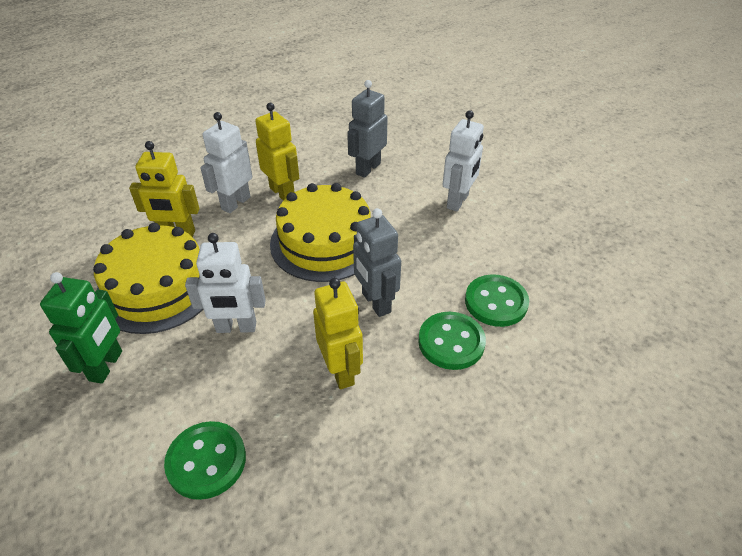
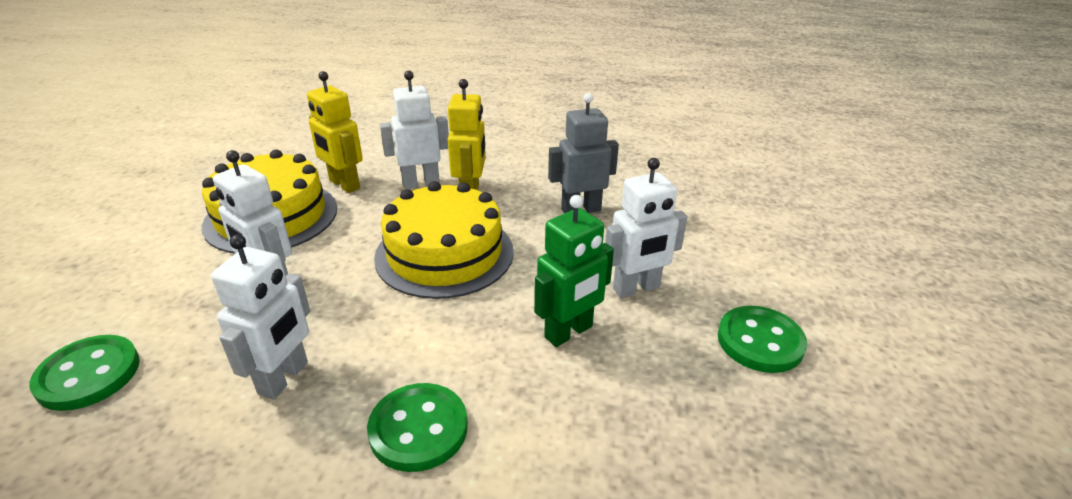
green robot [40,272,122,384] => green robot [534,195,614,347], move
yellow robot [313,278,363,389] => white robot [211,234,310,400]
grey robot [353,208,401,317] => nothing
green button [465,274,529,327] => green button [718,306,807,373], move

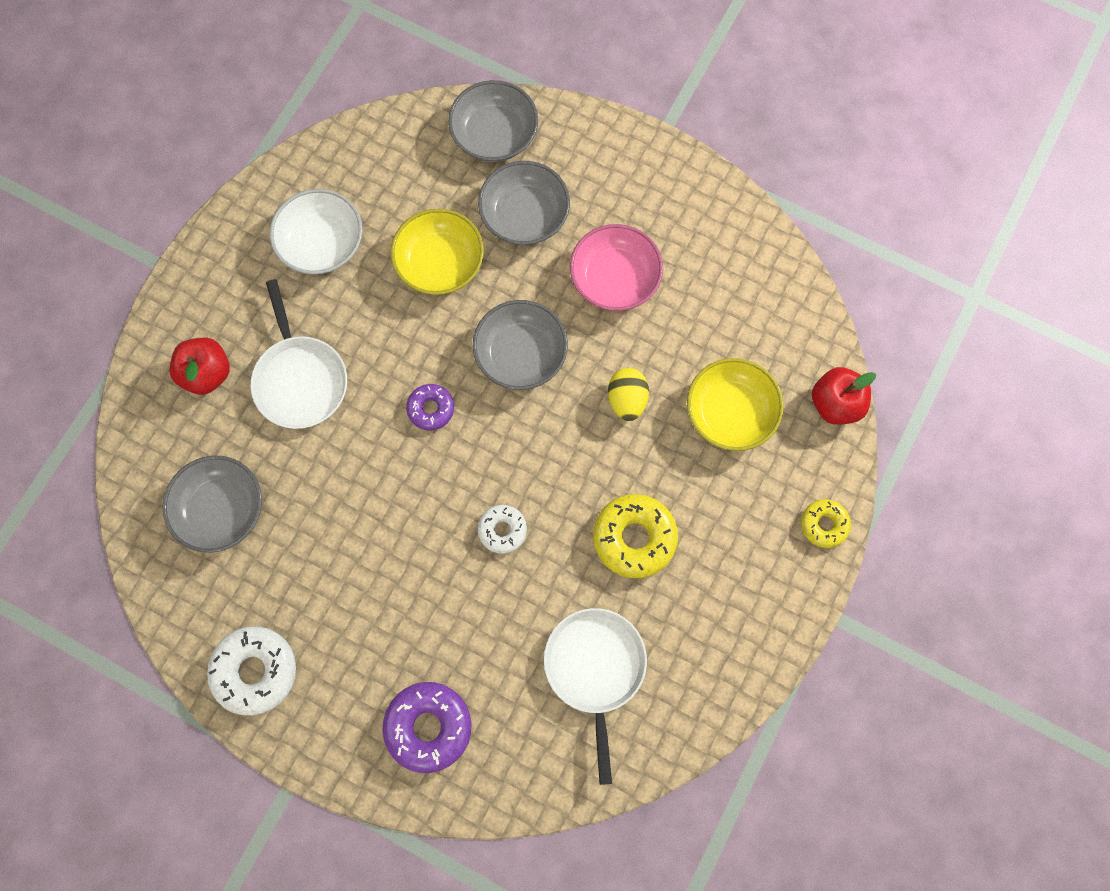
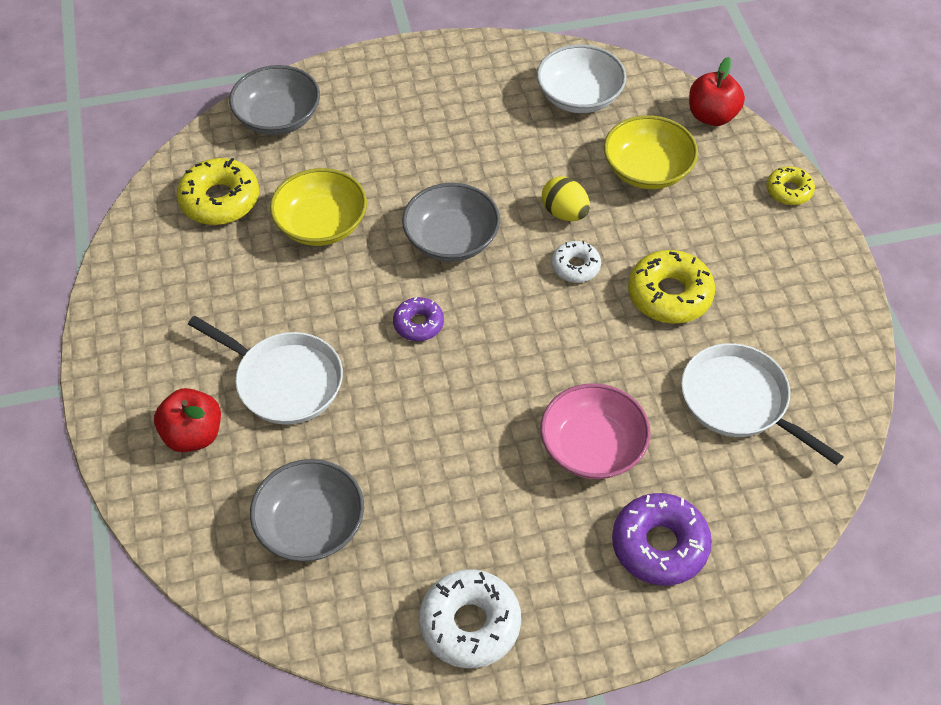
white bowl [270,189,363,274] => white bowl [537,44,627,113], move
grey bowl [478,161,570,245] => nothing
white donut [478,505,527,554] => white donut [552,241,601,283], move
pink bowl [570,224,663,311] => pink bowl [540,383,651,479], move
nothing => yellow donut [177,158,259,225]

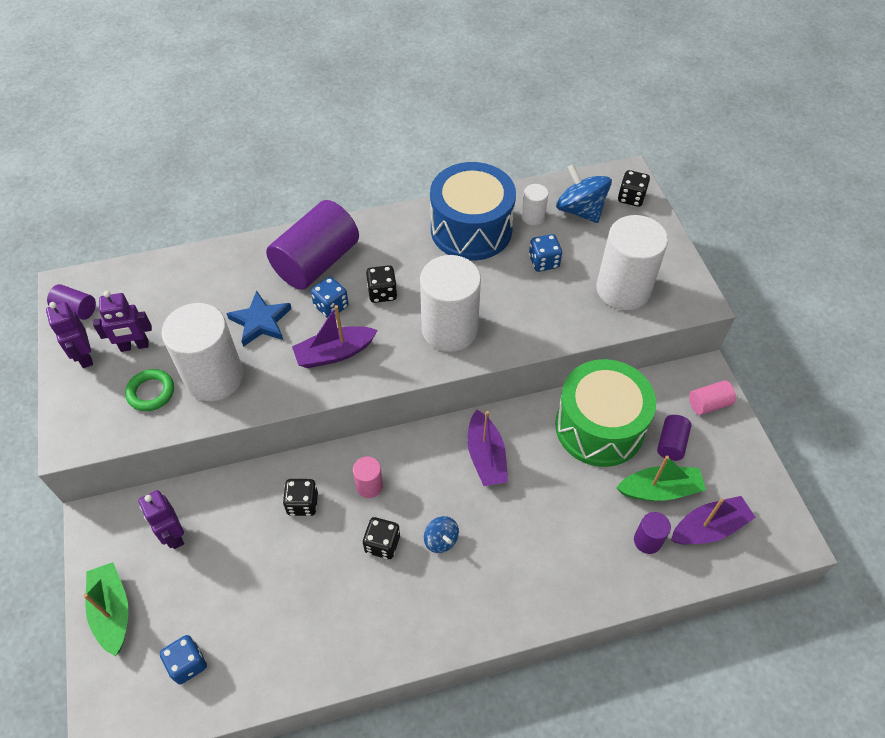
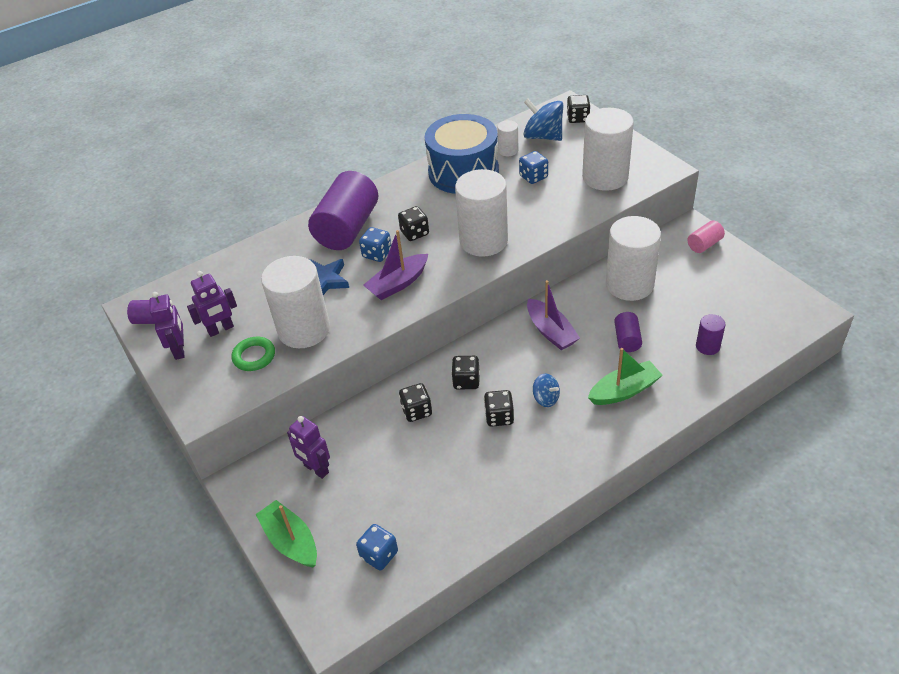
purple robot [46,302,93,368] => purple robot [150,292,184,360], 150 degrees counterclockwise
pink cylinder [353,456,383,498] => black dice [451,356,480,389]
green drum [555,359,656,467] => white cylinder [606,216,661,301]
green boat [616,456,706,501] => green boat [588,348,662,405], move
purple cylinder [657,415,691,461] => purple cylinder [614,312,642,352], move
purple boat [671,496,756,545] => nothing

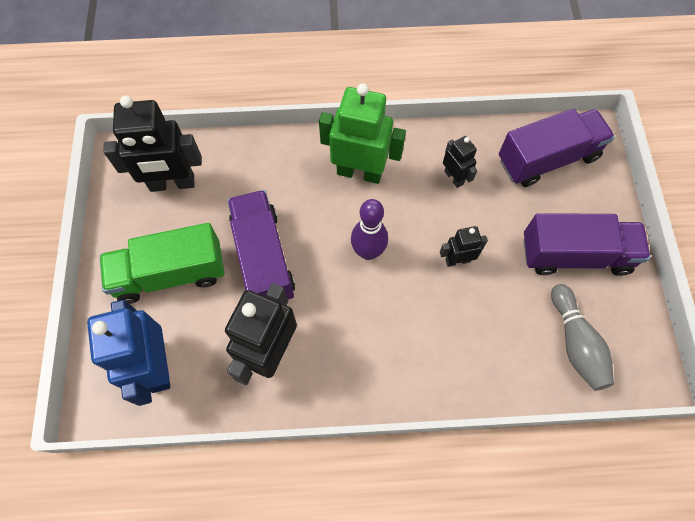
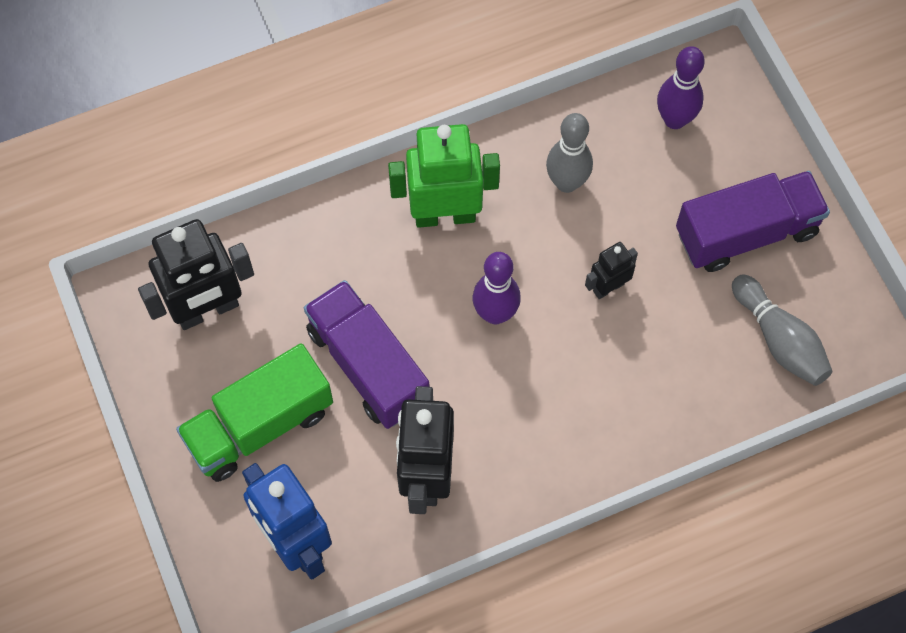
black robot [443,136,477,188] => grey bowling pin [546,113,593,193]
purple truck [499,108,615,187] => purple bowling pin [657,46,705,129]

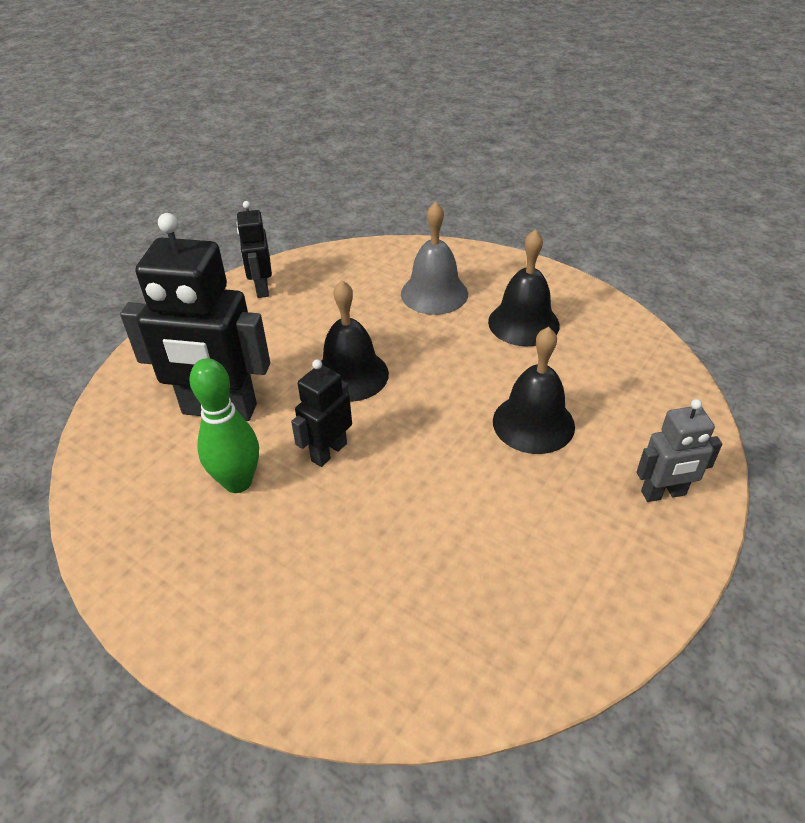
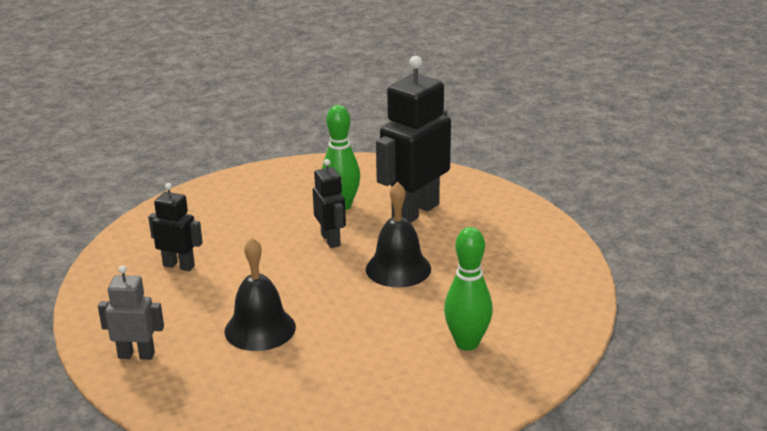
black robot [236,201,272,298] => black robot [148,183,203,271], move
grey bell [401,202,468,315] => green bowling pin [444,227,493,351]
black bell [488,229,560,347] => nothing
grey robot [637,399,722,502] => grey robot [98,265,164,360], 75 degrees clockwise

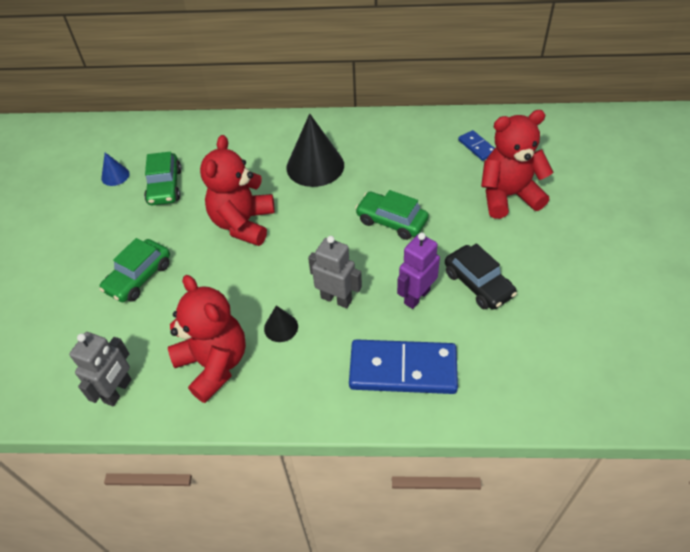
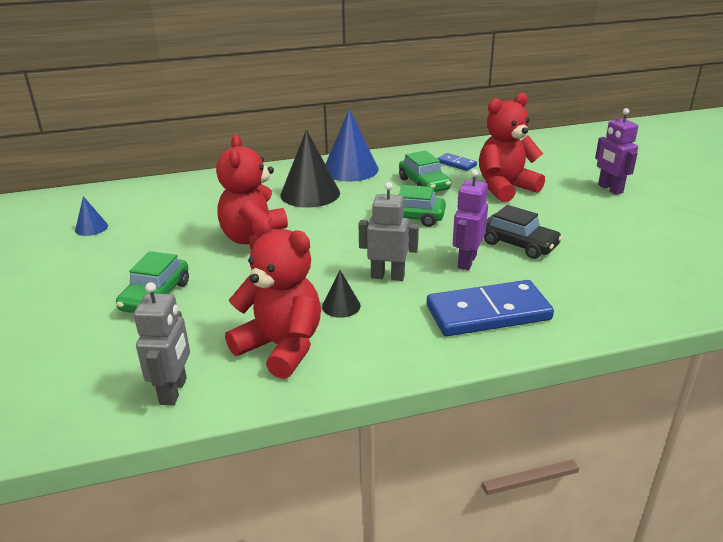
green car [144,152,182,205] => green car [399,150,451,192], move
nothing => blue cone [326,109,379,181]
nothing => purple robot [595,108,638,195]

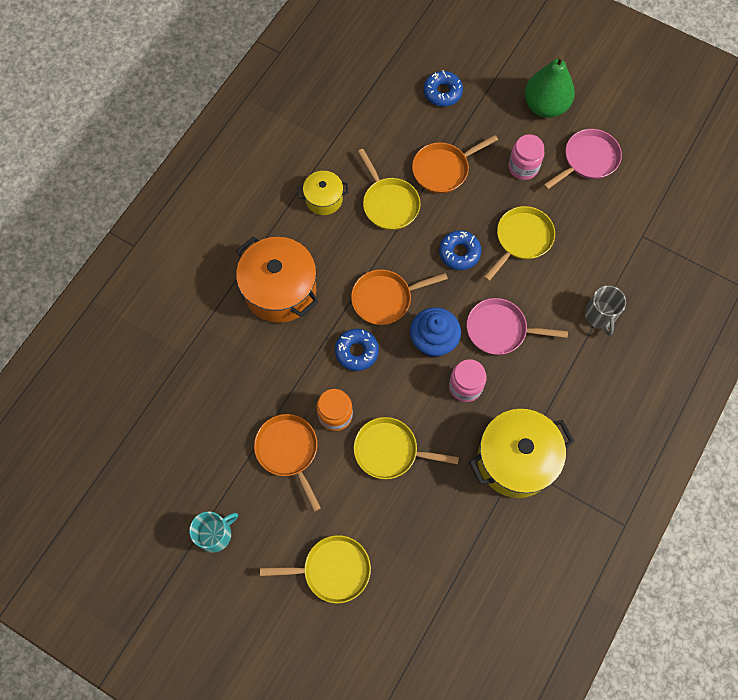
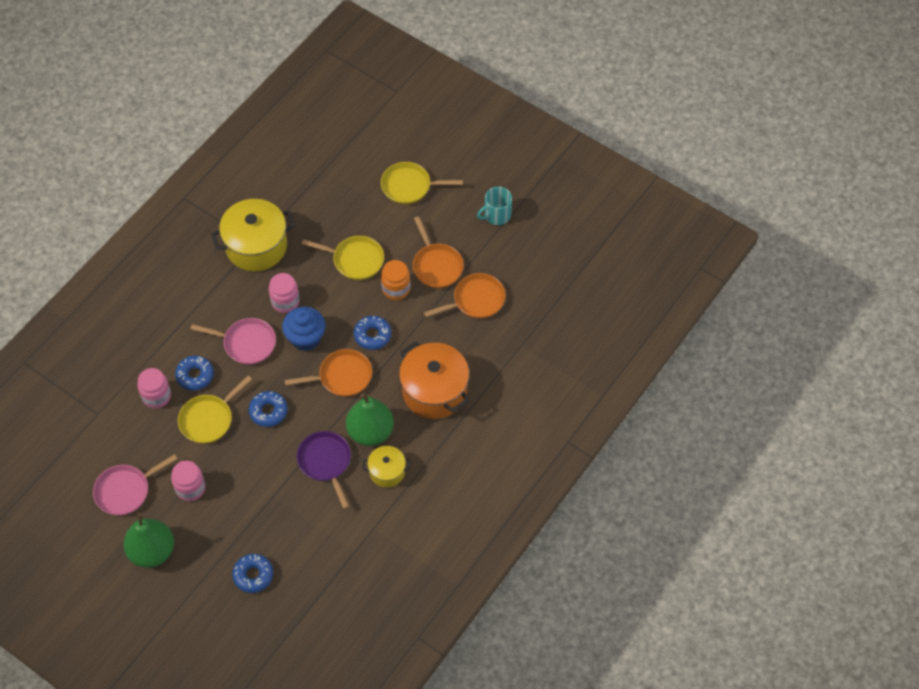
yellow pan [358,149,420,230] => purple pan [297,431,351,509]
orange pan [412,135,498,193] => orange pan [424,273,505,319], move
grey mug [585,286,626,336] => nothing
nothing => pink jar [137,368,171,409]
nothing => blue donut [175,355,214,391]
nothing => green pear [346,393,394,446]

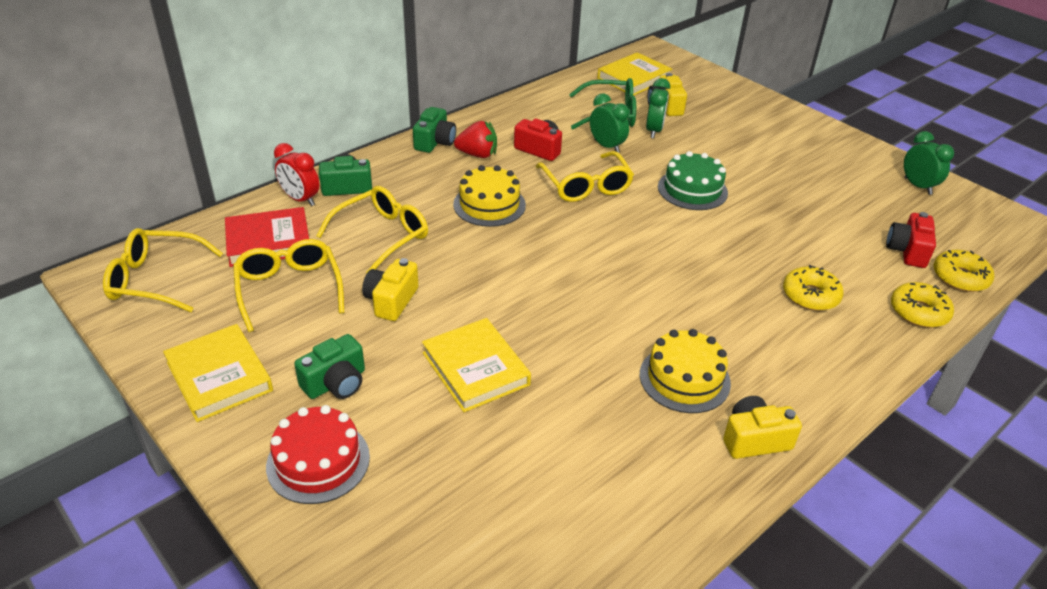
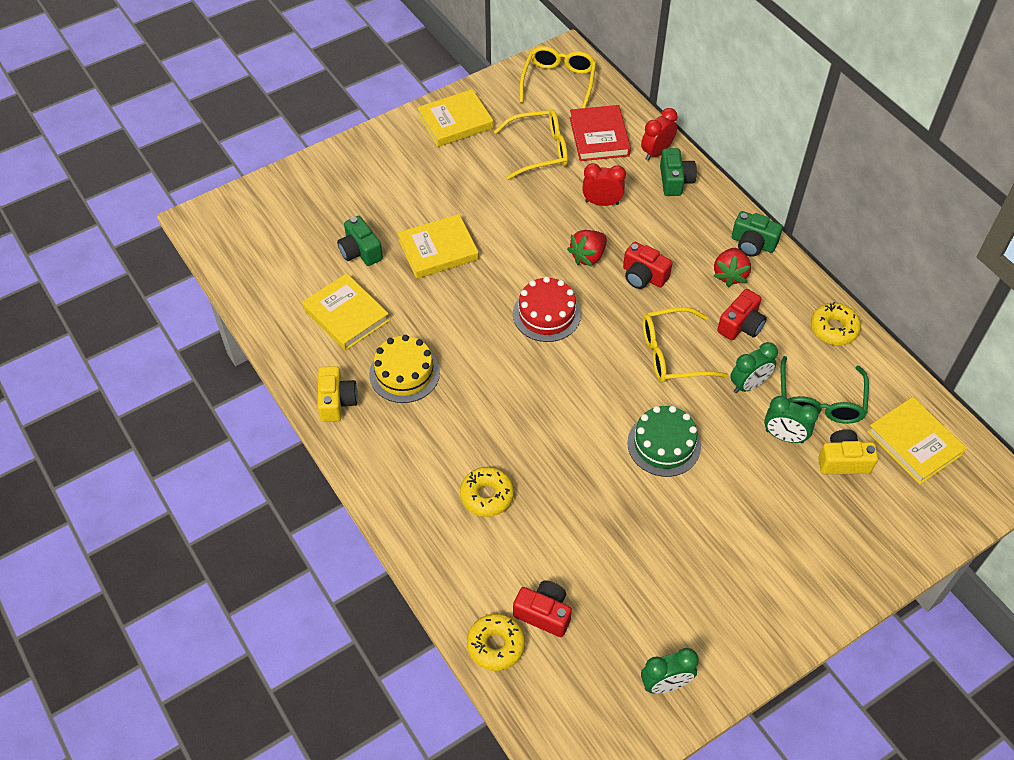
red cake [266,405,370,504] => red cake [513,276,581,342], move
green camera [294,334,365,399] => green camera [337,216,383,266], move
yellow glasses [316,186,428,273] => red clock [582,163,626,206]
yellow camera [362,258,419,321] => nothing
yellow cake [453,165,526,227] => red camera [623,242,673,289]
yellow donut [891,282,954,328] => yellow donut [810,302,861,345], move
nothing => yellow book [302,273,390,351]
nothing => red strawberry [567,230,607,267]

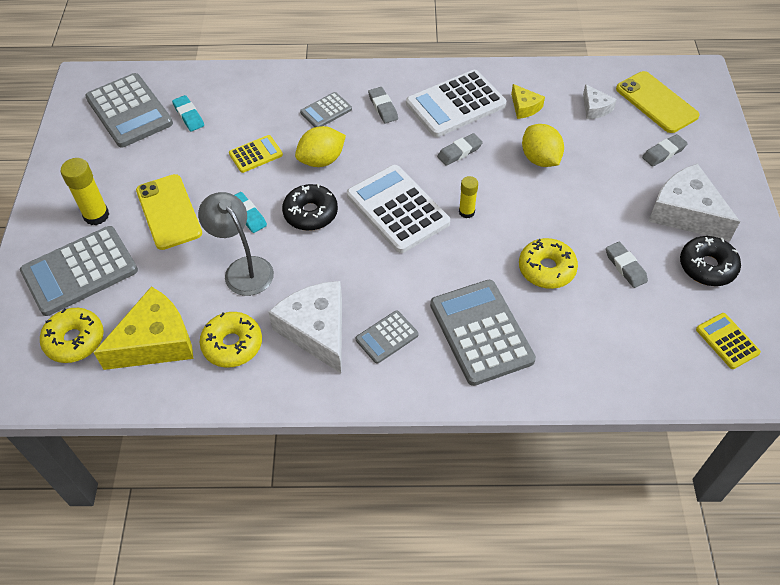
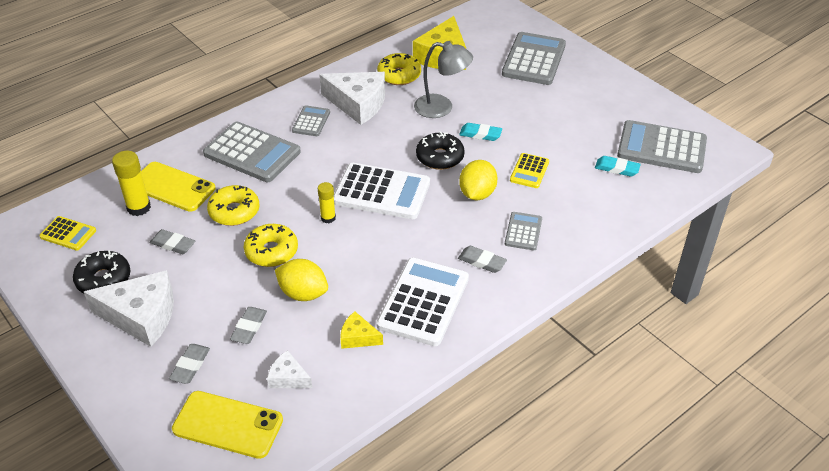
yellow donut [40,308,104,363] => yellow donut [244,224,298,267], move
yellow glue stick [61,158,109,225] => yellow glue stick [112,151,151,216], move
yellow phone [136,174,202,250] => yellow phone [141,162,216,212], move
grey eraser [437,133,483,166] => grey eraser [230,307,267,344], move

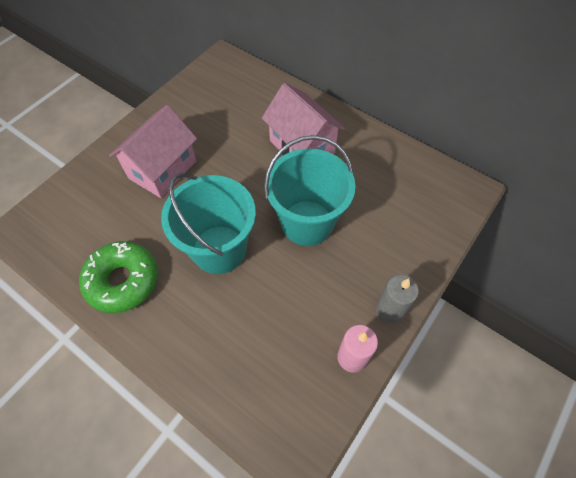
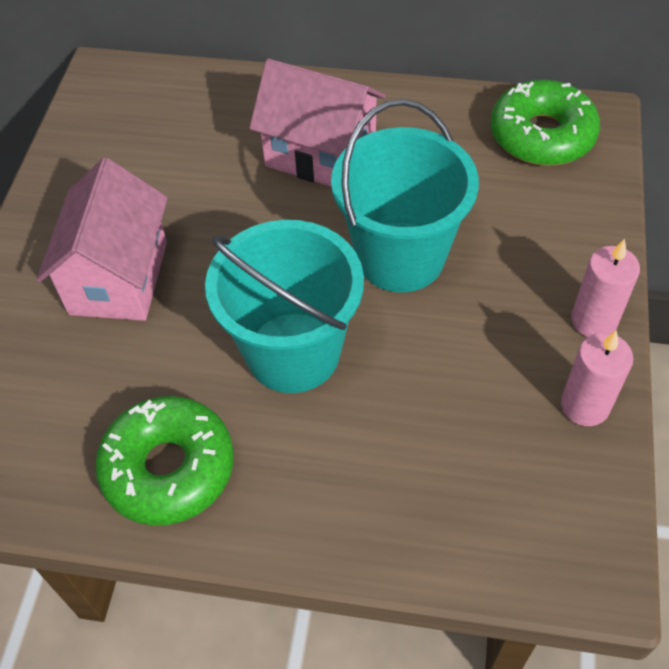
grey candle [376,275,419,324] => pink candle [571,239,640,337]
nothing => green donut [490,80,600,166]

